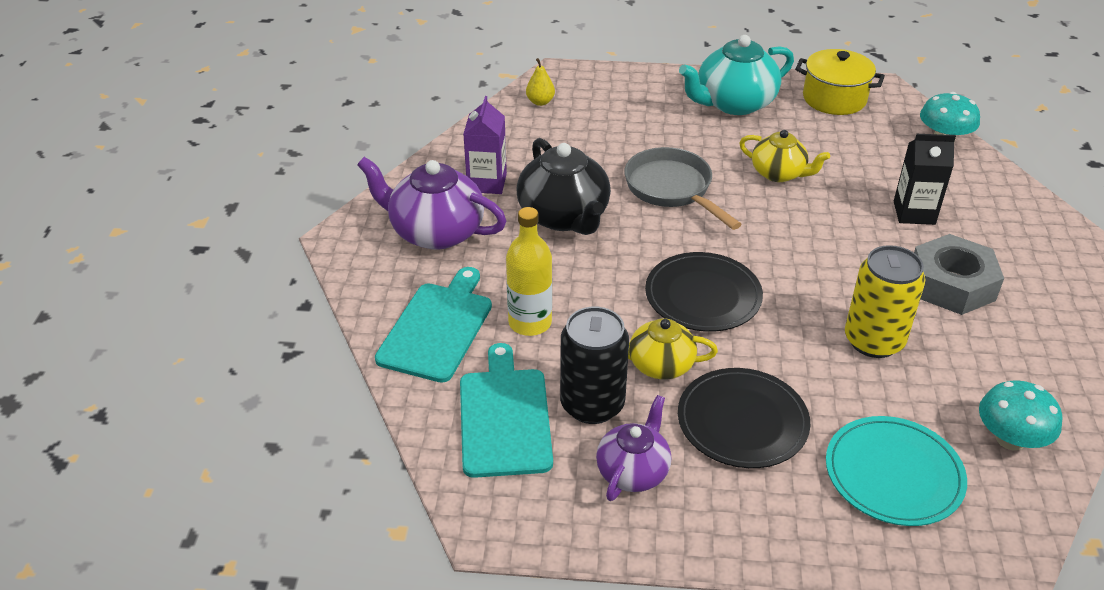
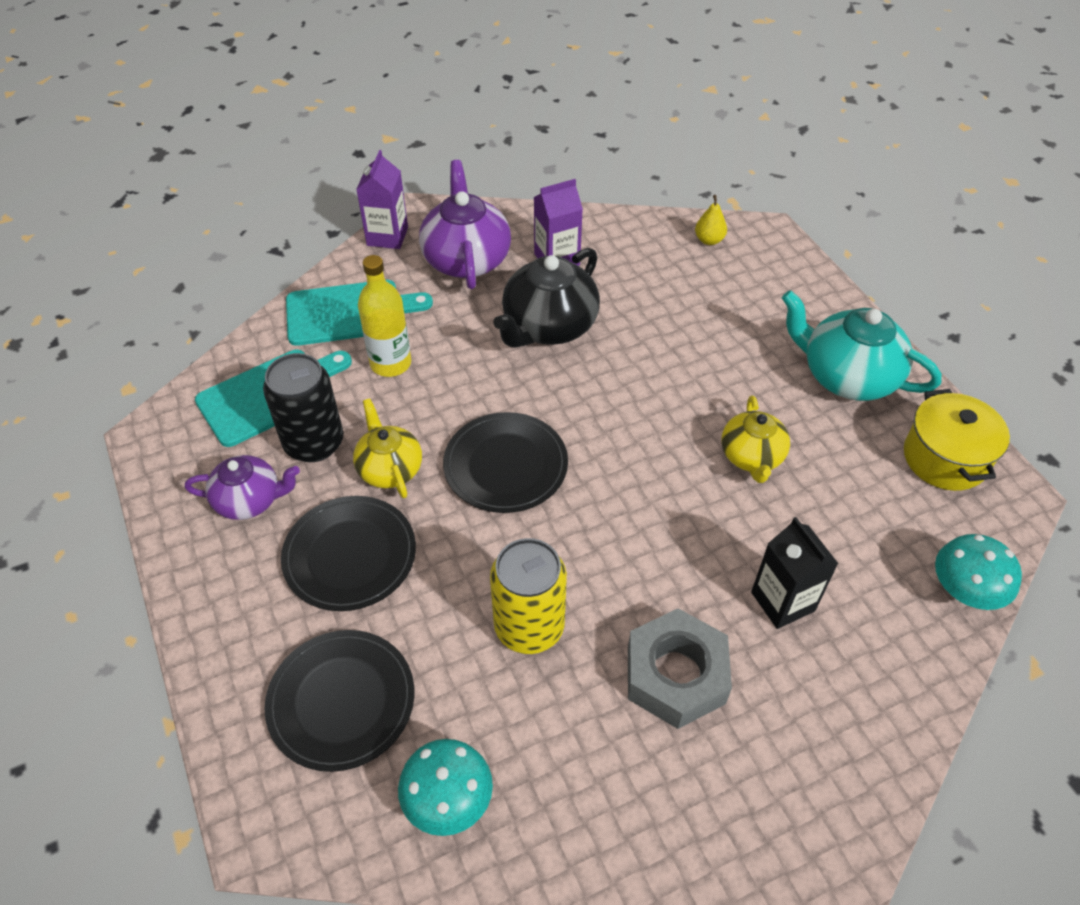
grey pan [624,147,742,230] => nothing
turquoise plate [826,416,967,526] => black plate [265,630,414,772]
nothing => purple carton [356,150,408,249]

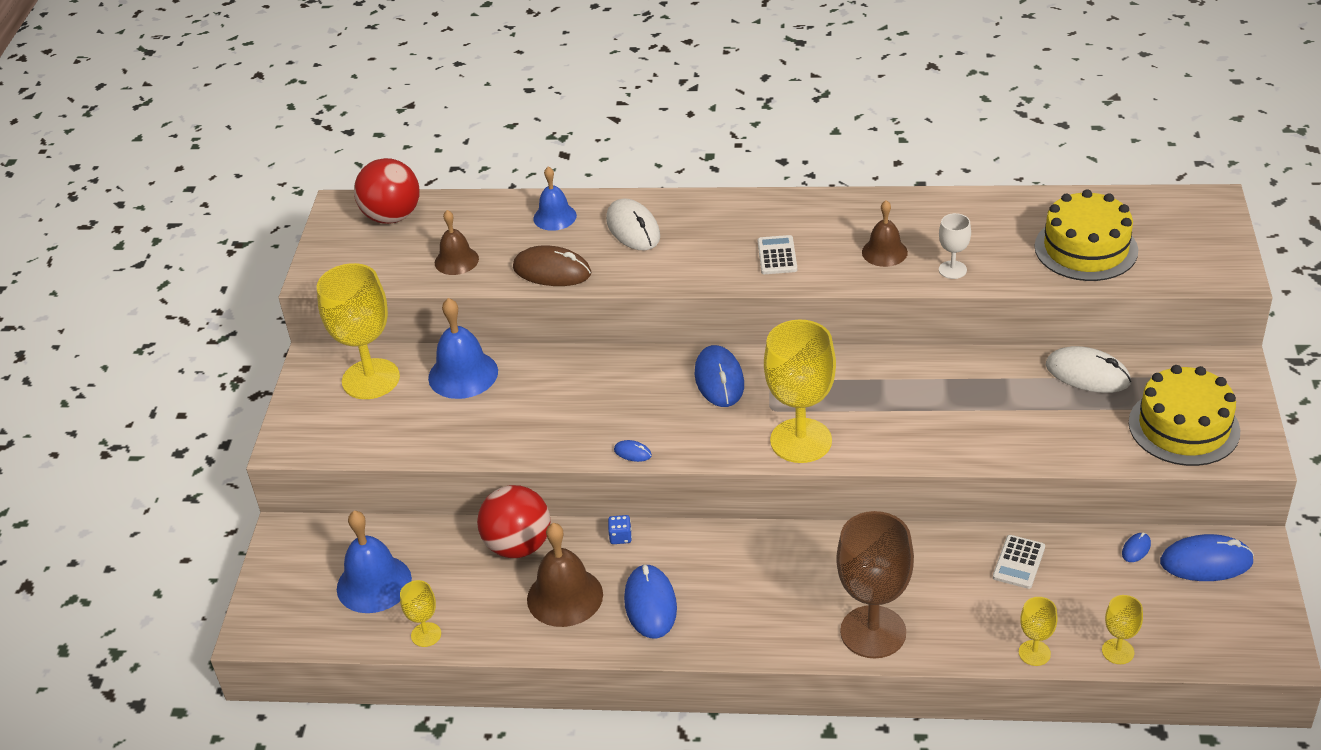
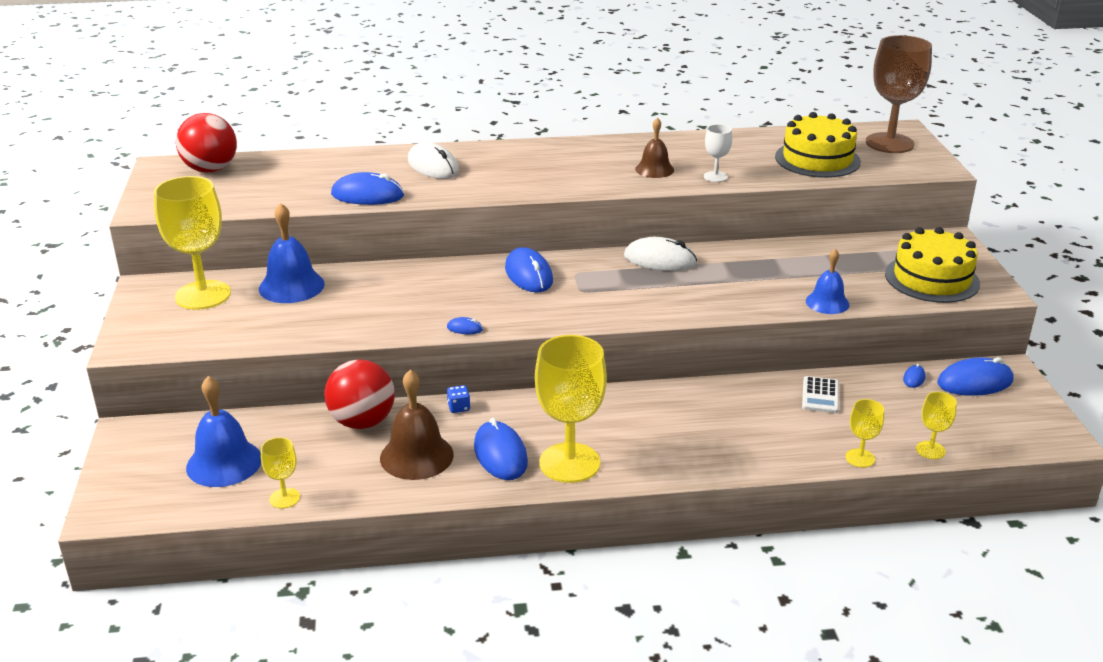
brown bell [435,210,479,275] => nothing
brown mouse [513,246,591,286] => blue mouse [331,172,404,205]
blue bell [533,167,577,231] => blue bell [806,249,849,314], move
white calculator [758,235,797,274] => nothing
yellow goblet [764,320,836,463] => yellow goblet [535,335,607,483], move
brown goblet [836,511,914,659] => brown goblet [866,35,932,153], move
white mouse [1046,346,1131,393] => white mouse [624,237,697,271], move

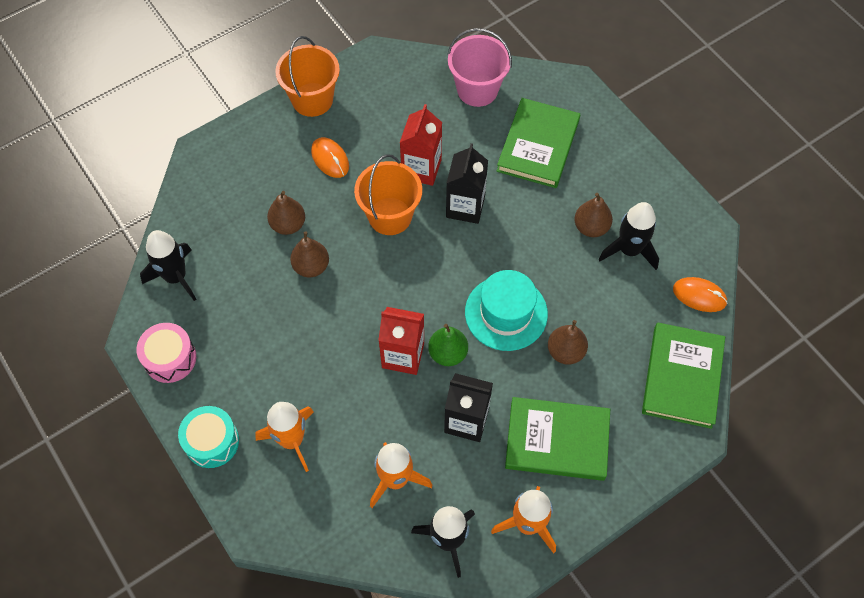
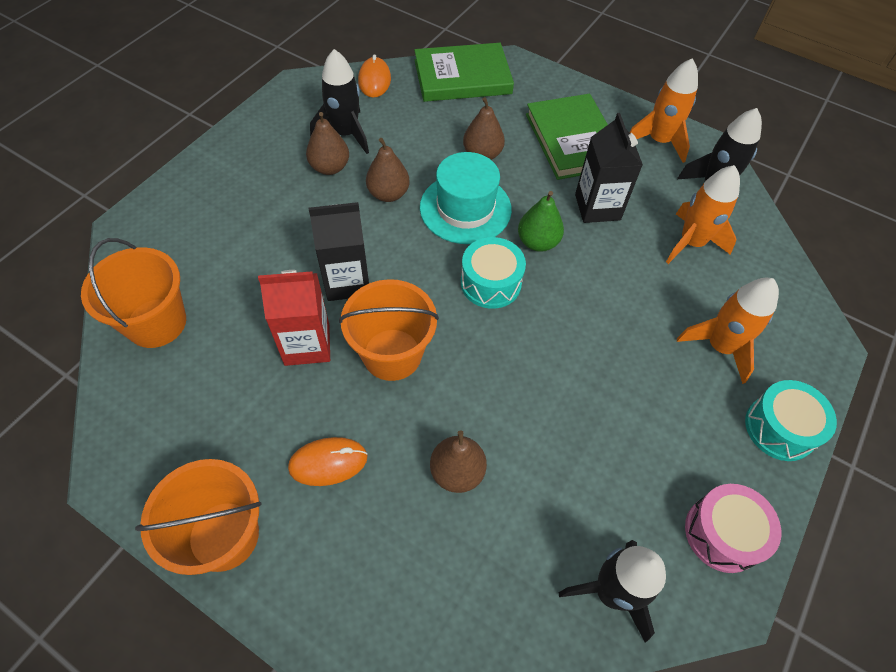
brown pear [290,231,329,277] => brown pear [366,138,410,202], move
orange mouse [311,137,349,178] => orange mouse [288,437,368,486], 45 degrees clockwise
red carton [378,307,424,375] => nothing
pink bucket [447,28,512,107] => orange bucket [81,238,186,348]
green book [497,98,580,188] => nothing
nothing => turquoise drum [461,237,526,309]

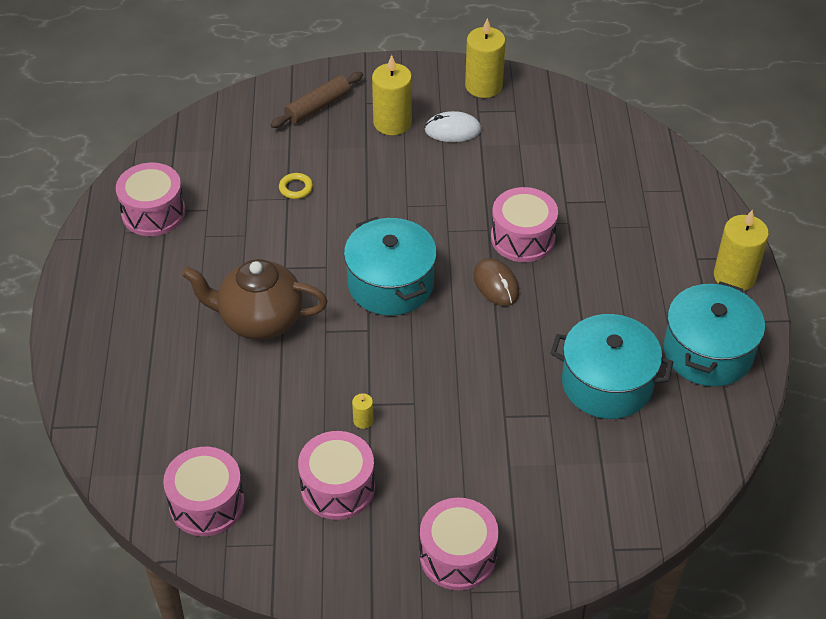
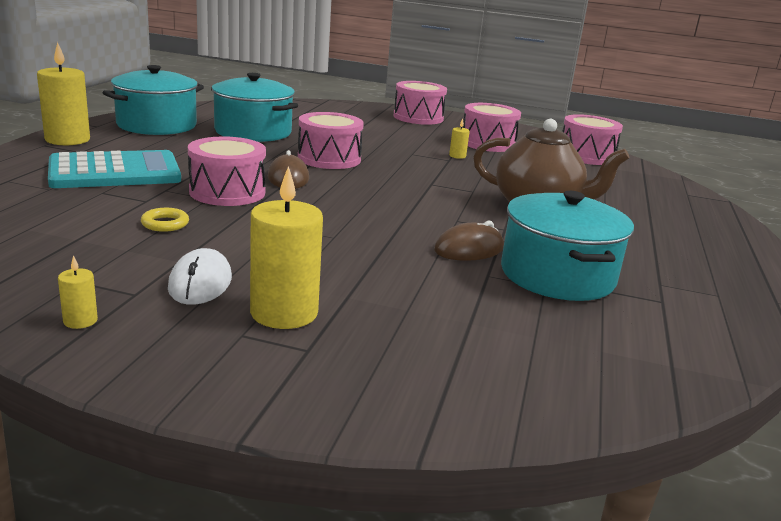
pink drum [116,163,185,236] => pink drum [298,112,364,169], move
brown rolling pin [270,72,363,128] => nothing
yellow ring [279,173,313,199] => yellow ring [141,208,189,232], move
turquoise pot [344,217,437,316] => turquoise pot [501,191,634,301], move
white mouse [424,111,482,142] => white mouse [168,248,232,305], 75 degrees clockwise
yellow candle [465,18,506,98] => yellow candle [58,255,98,329], x0.44
nothing => turquoise calculator [48,150,181,188]
nothing => brown mouse [434,220,504,261]

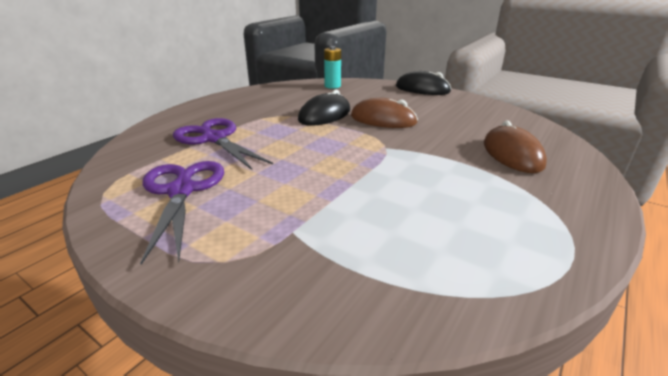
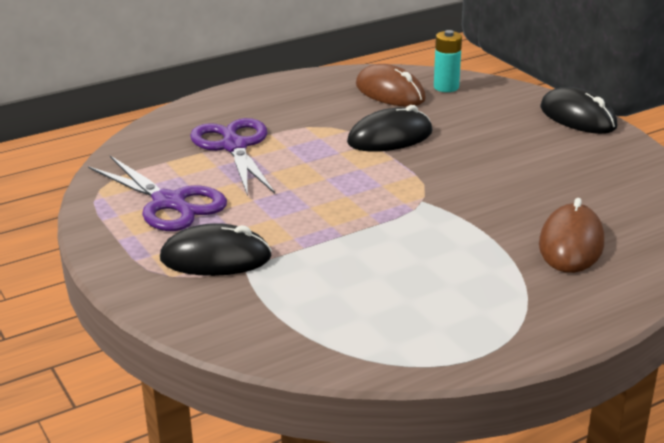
purple scissors [140,161,224,265] => purple scissors [88,156,227,231], 120 degrees clockwise
brown mouse [351,98,418,128] => brown mouse [356,64,426,107], move
nothing => black mouse [160,223,272,276]

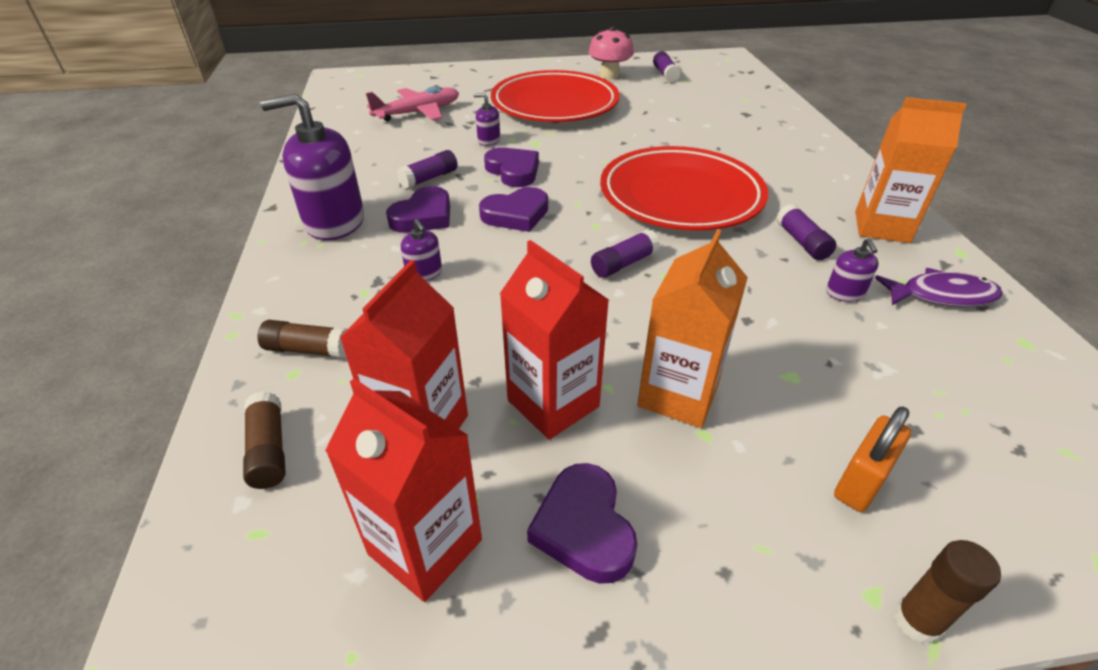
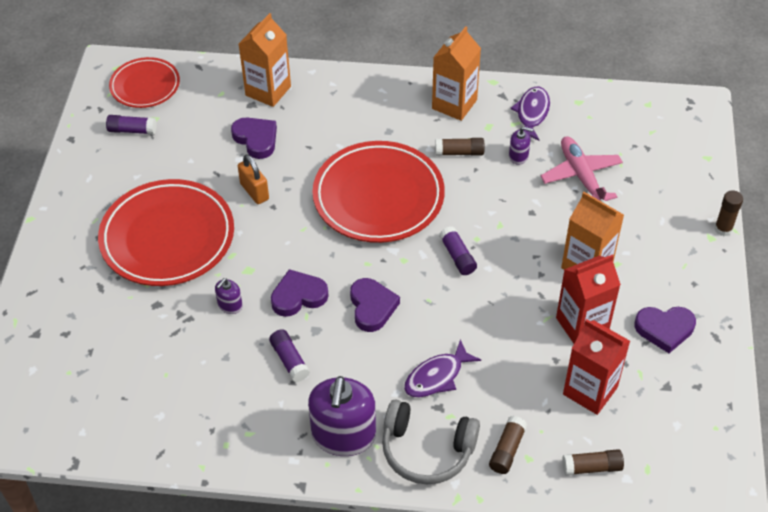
red carton [325,378,482,602] => nothing
pink plane [366,86,459,121] => pink plane [541,136,623,201], move
purple heart [386,186,450,233] => purple heart [231,118,277,159], move
purple soap dispenser [401,219,442,281] => purple fish [404,339,481,398]
pink mushroom [588,26,634,79] => nothing
purple glue stick [777,204,836,260] => brown glue stick [435,138,485,156]
orange padlock [834,406,911,512] => orange padlock [238,154,269,204], move
nothing => red plate [109,57,180,108]
nothing => orange carton [239,13,291,107]
nothing => grey headphones [382,399,480,485]

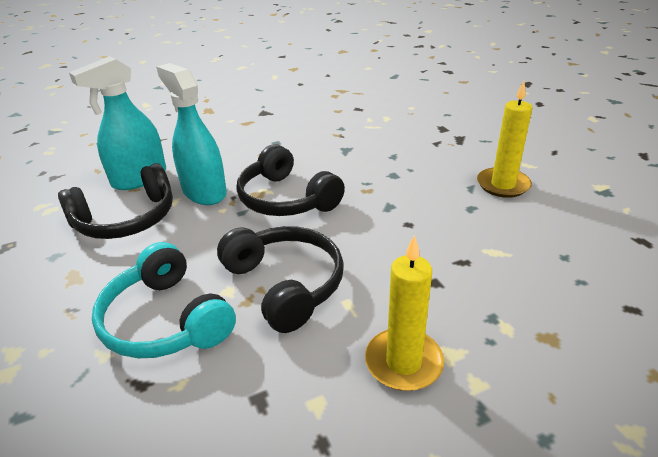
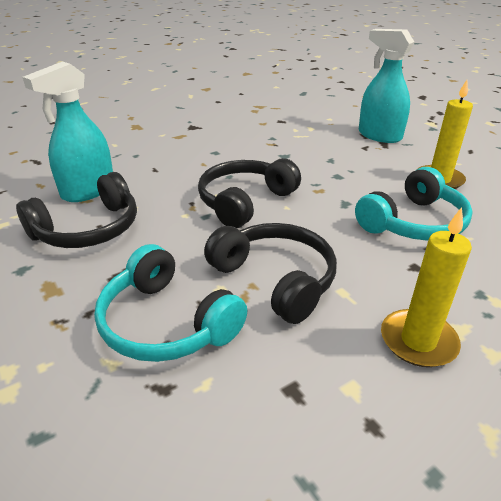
turquoise spray bottle [156,63,227,205] => turquoise spray bottle [359,29,414,143], move
black headphones [236,144,345,216] => black headphones [198,158,301,228], 90 degrees clockwise
nothing => turquoise headphones [355,167,473,241]

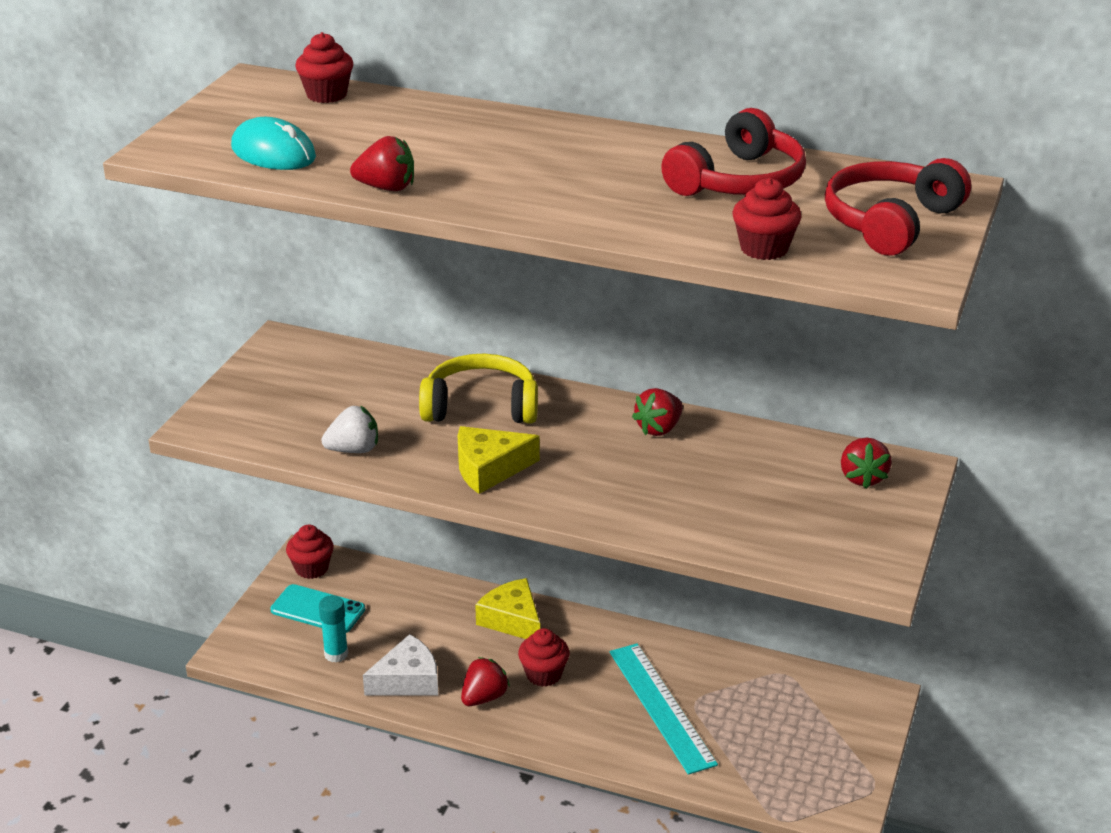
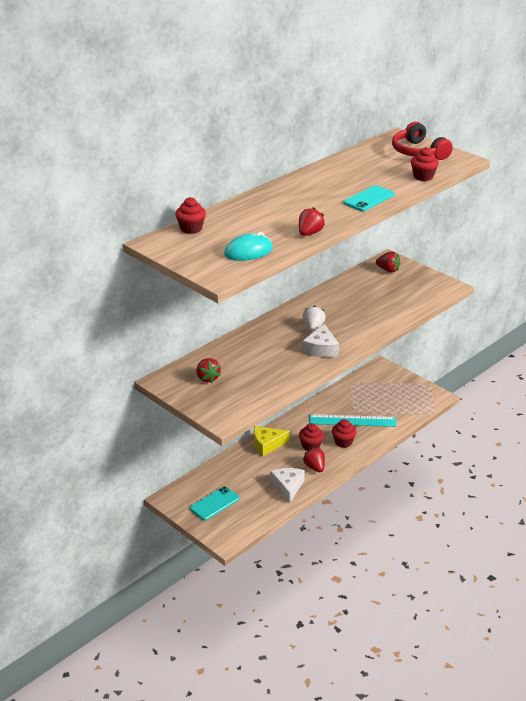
red cupcake [286,525,334,579] => red cupcake [332,419,357,448], move
turquoise glue stick [319,595,348,662] => nothing
white strawberry [321,405,378,453] => white strawberry [302,305,326,331], move
yellow headphones [419,354,538,424] => nothing
yellow cheese [458,426,540,494] => white cheese [302,324,339,357]
red strawberry [632,388,683,436] => red strawberry [197,358,221,383], move
red headphones [661,108,806,196] => nothing
nothing => turquoise phone [343,185,394,211]

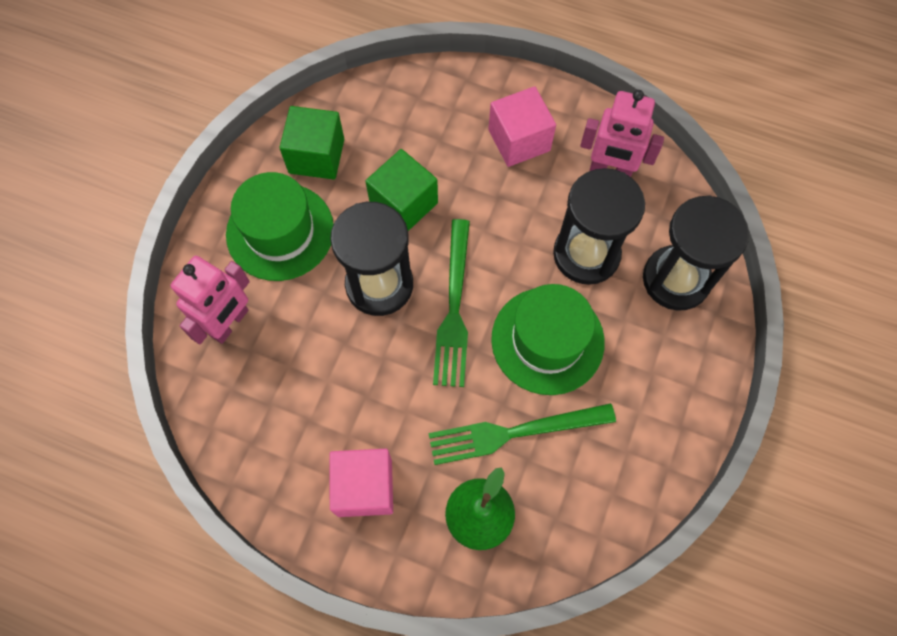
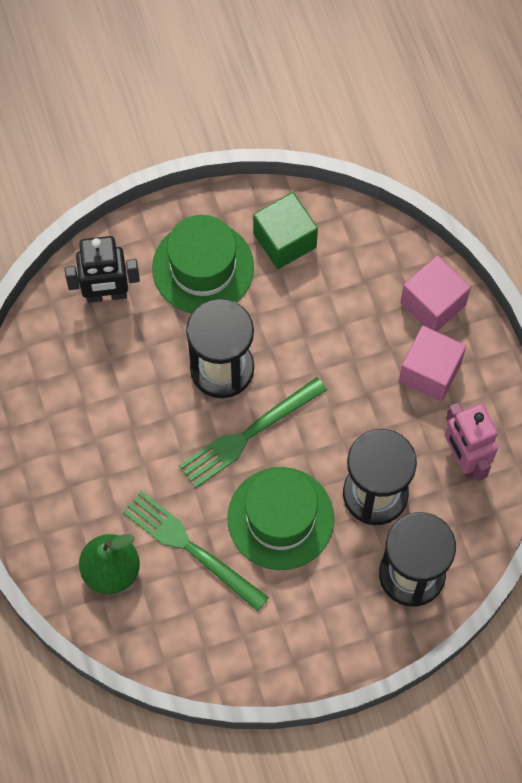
pink robot [171,256,250,344] => black robot [65,236,140,303]
pink cube [330,449,393,517] => pink cube [400,255,471,331], move
green cube [365,149,438,231] => nothing

